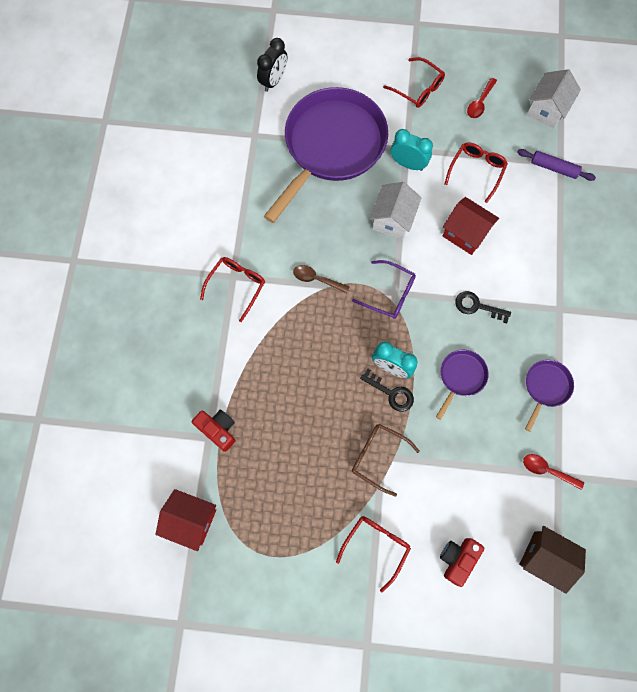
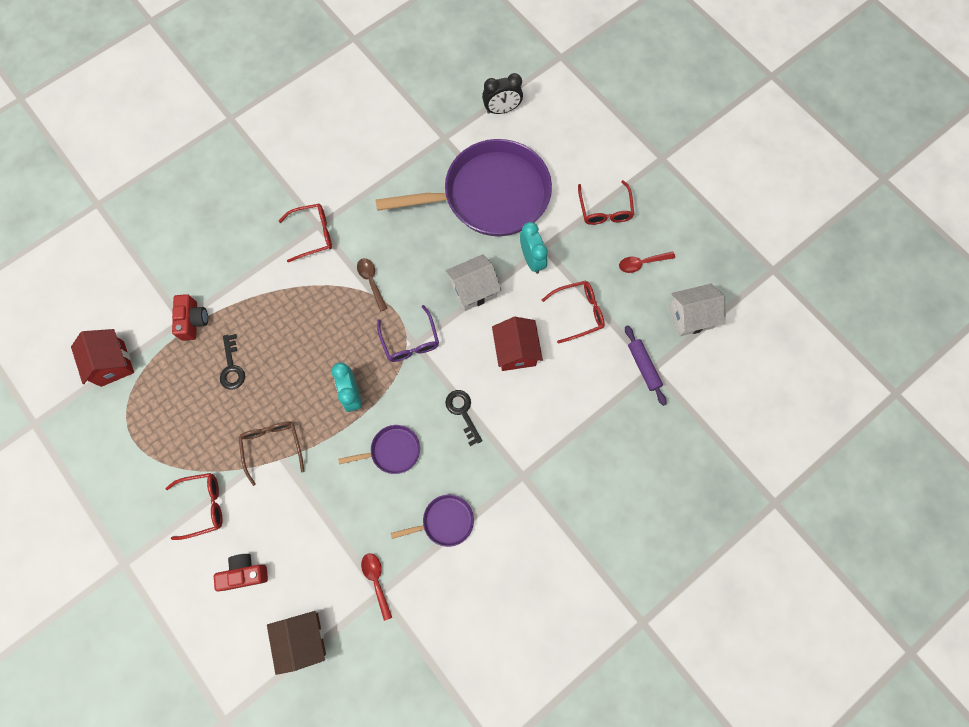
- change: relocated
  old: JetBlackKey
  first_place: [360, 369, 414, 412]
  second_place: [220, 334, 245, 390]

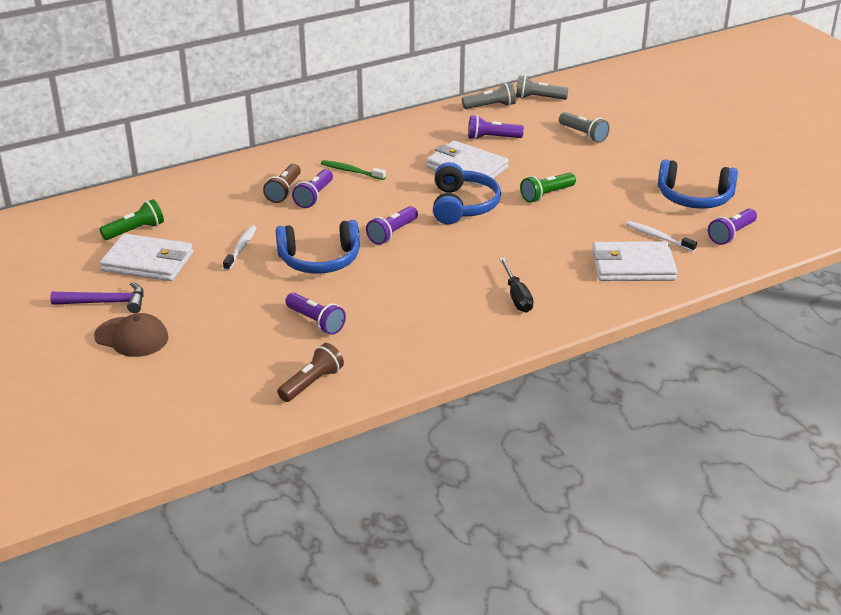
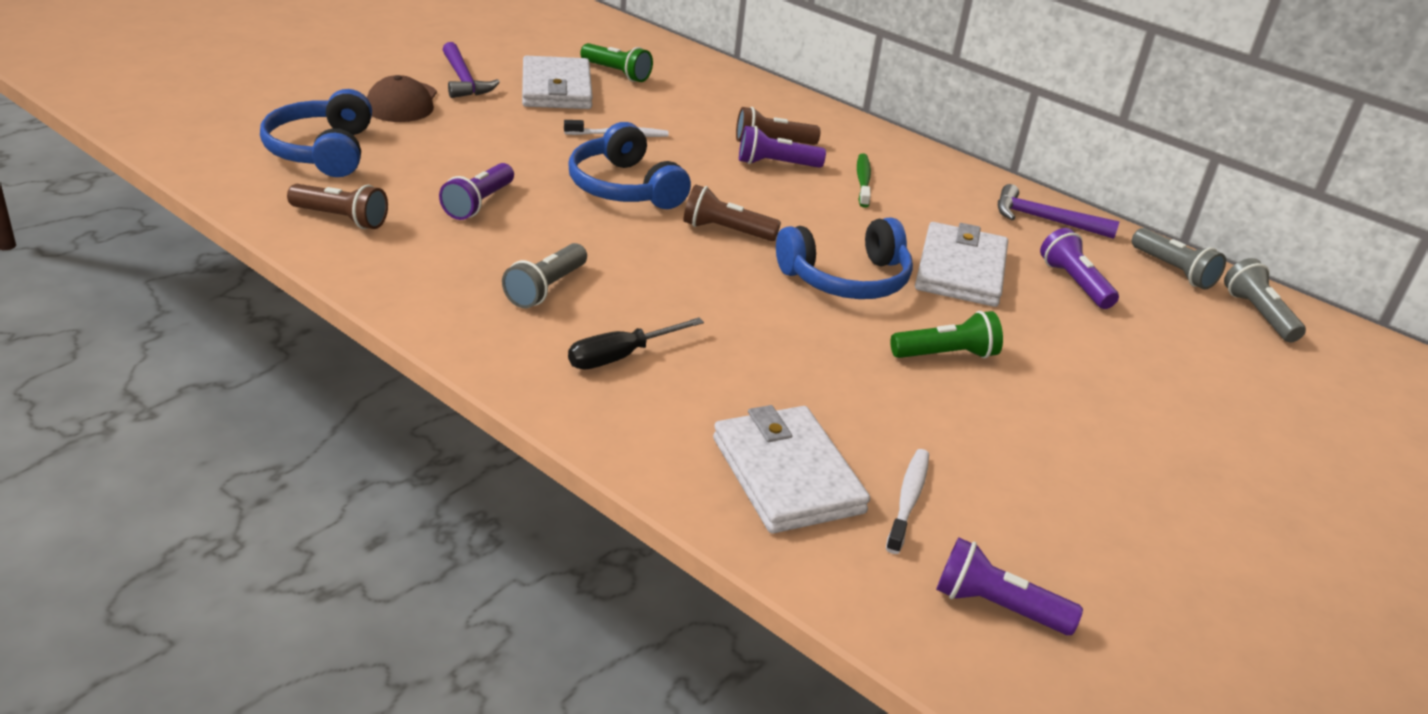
- change: colour
  old: PurplePocketTorch
  new: BrownPocketTorch
  first_place: [366, 206, 418, 245]
  second_place: [684, 185, 781, 241]
- change: spun
  old: EmeraldPocketTorch
  first_place: [520, 173, 576, 202]
  second_place: [890, 311, 1003, 358]
  degrees: 135
- change: relocated
  old: GreyPocketTorch
  first_place: [559, 112, 610, 143]
  second_place: [502, 243, 587, 308]
- change: relocated
  old: RoyalBlueHeadset
  first_place: [658, 160, 738, 209]
  second_place: [260, 89, 372, 177]
- change: appeared
  new: PurpleHammer
  second_place: [998, 184, 1120, 239]

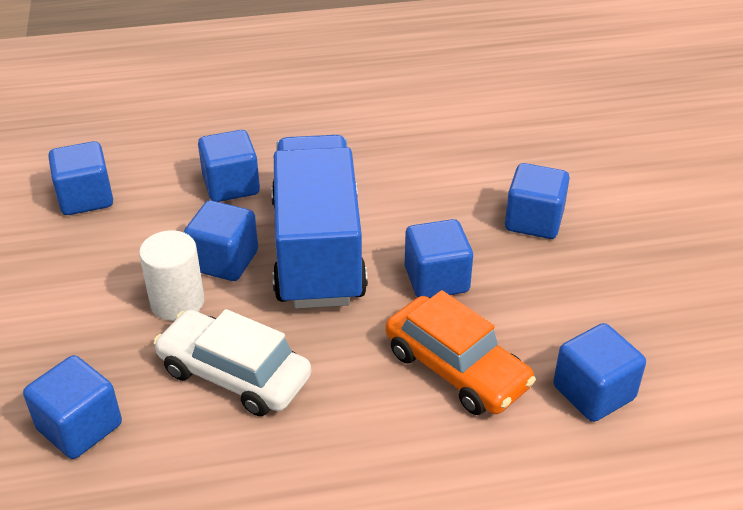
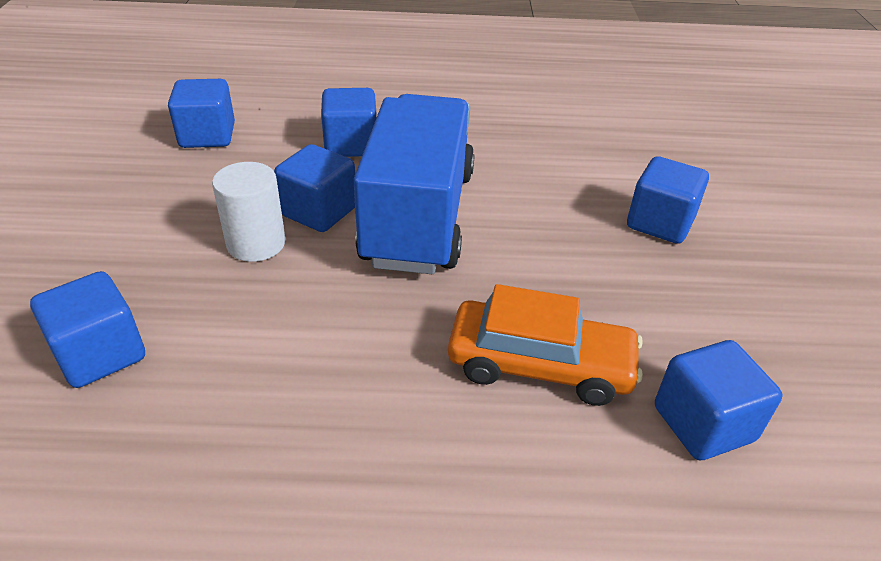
- change: missing
  old: SnowWhiteAutomobile
  first_place: [153, 309, 311, 416]
- change: spun
  old: OrangeAutomobile
  first_place: [386, 290, 536, 415]
  second_place: [448, 284, 643, 406]
  degrees: -45
- change: missing
  old: RoyalBlueCube
  first_place: [405, 219, 473, 298]

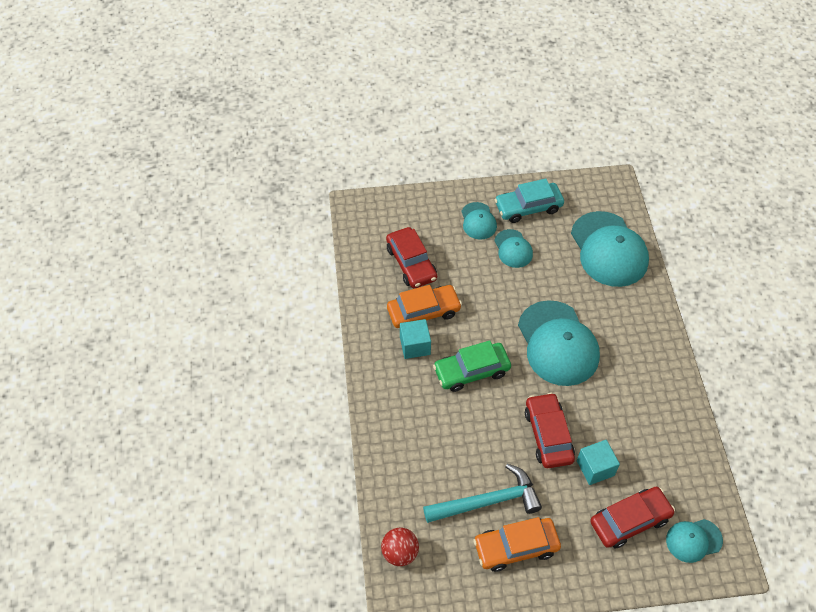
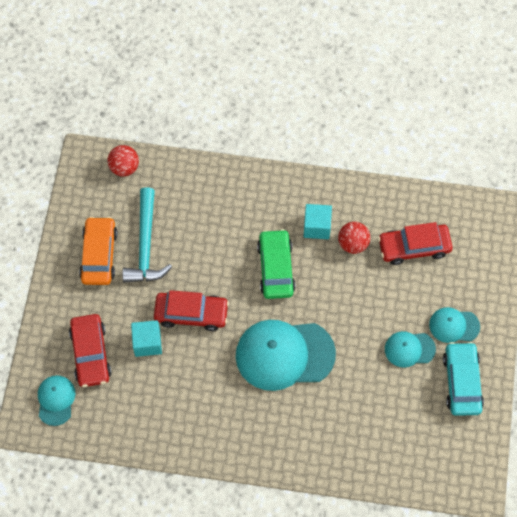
- change: exchanged
  old: OrangeAutomobile
  new: ScarletSphere
  first_place: [387, 285, 462, 328]
  second_place: [338, 222, 371, 254]
- change: missing
  old: TealPeakedCap
  first_place: [571, 211, 649, 287]

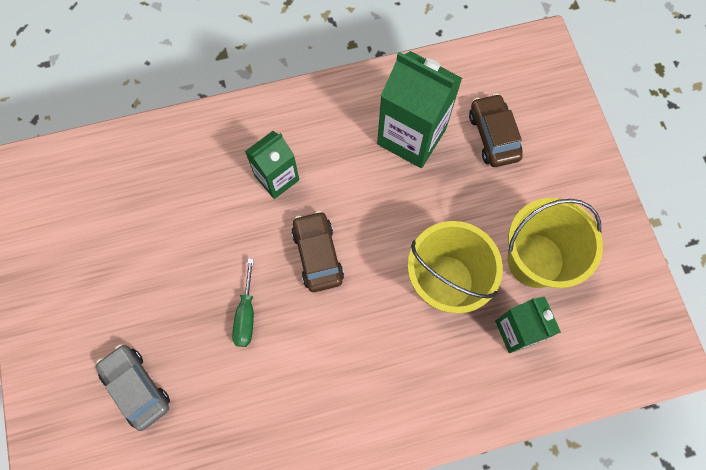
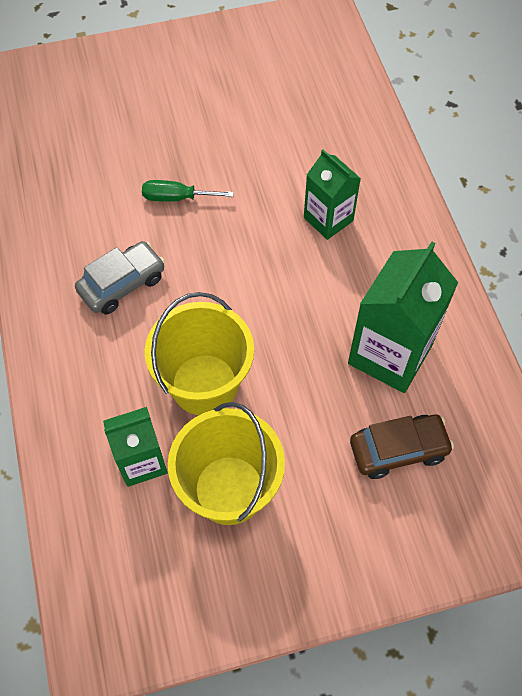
- change: relocated
  old: GreyAutomobile
  first_place: [96, 344, 170, 431]
  second_place: [75, 241, 165, 315]
- change: missing
  old: BrownAutomobile
  first_place: [291, 211, 344, 292]

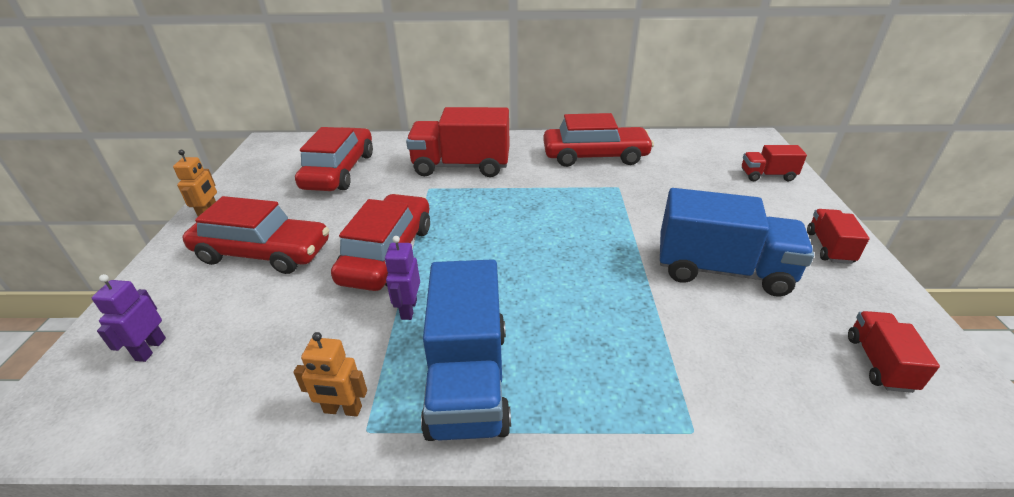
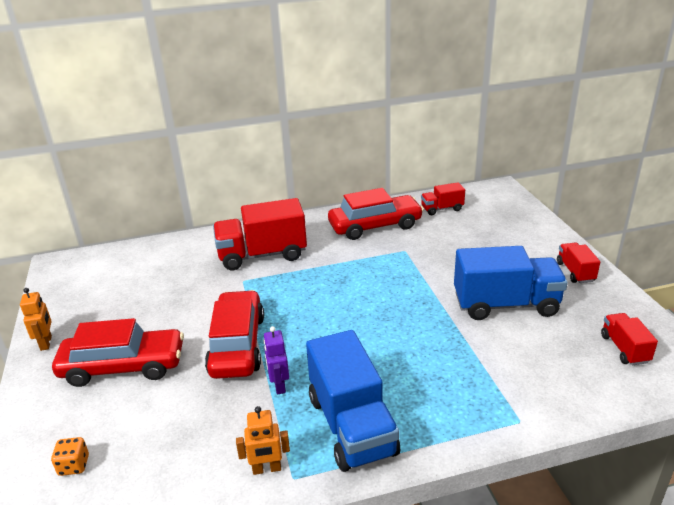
- change: exchanged
  old: PurpleRobotFigure
  new: OrangeGameDie
  first_place: [92, 274, 166, 362]
  second_place: [51, 437, 89, 476]
- change: missing
  old: ScarletAutomobile
  first_place: [295, 127, 373, 191]
- change: relocated
  old: ScarletLorry
  first_place: [742, 145, 807, 181]
  second_place: [421, 182, 465, 215]

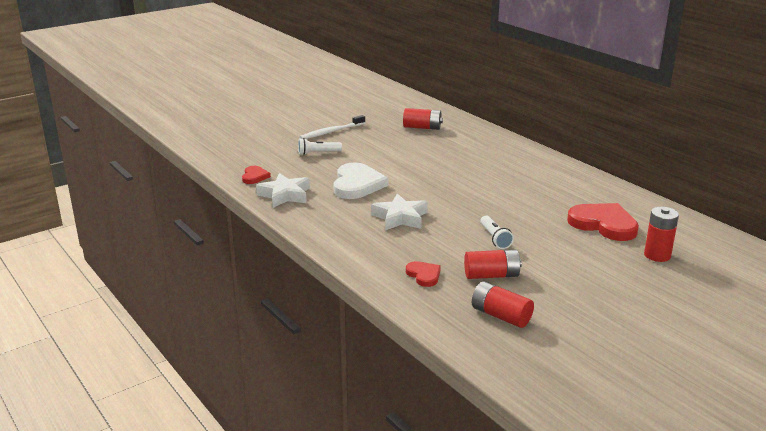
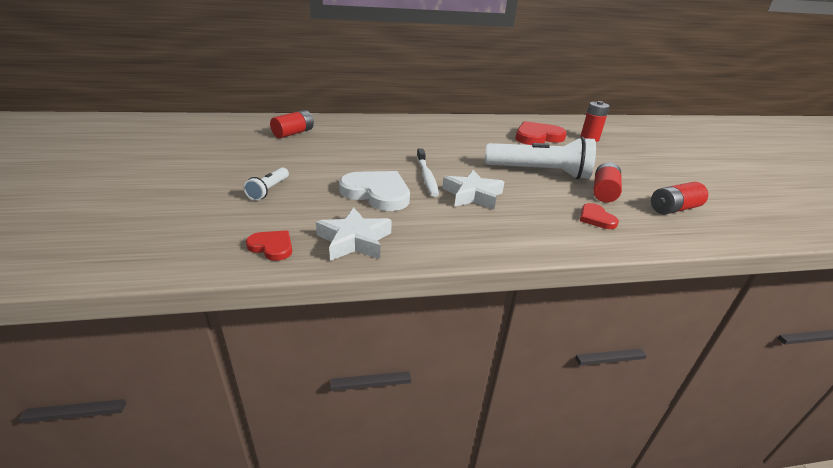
- change: relocated
  old: SnowWhiteDentalBrush
  first_place: [300, 115, 365, 139]
  second_place: [417, 149, 439, 197]
- change: spun
  old: ScarletHeartShape
  first_place: [406, 261, 441, 287]
  second_place: [580, 203, 619, 229]
  degrees: -105
- change: size
  old: SnowWhitePocketTorch
  first_place: [480, 216, 514, 249]
  second_place: [485, 137, 596, 180]
  factor: 2.14

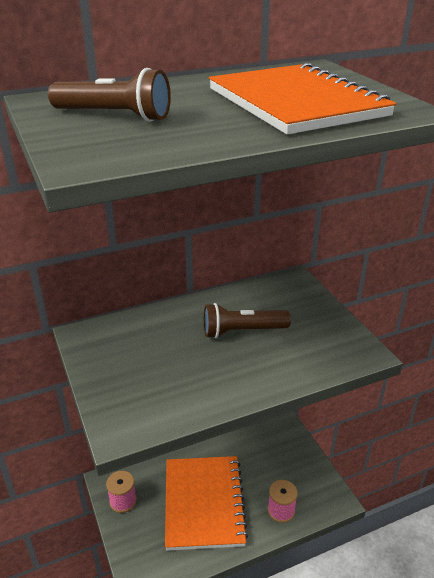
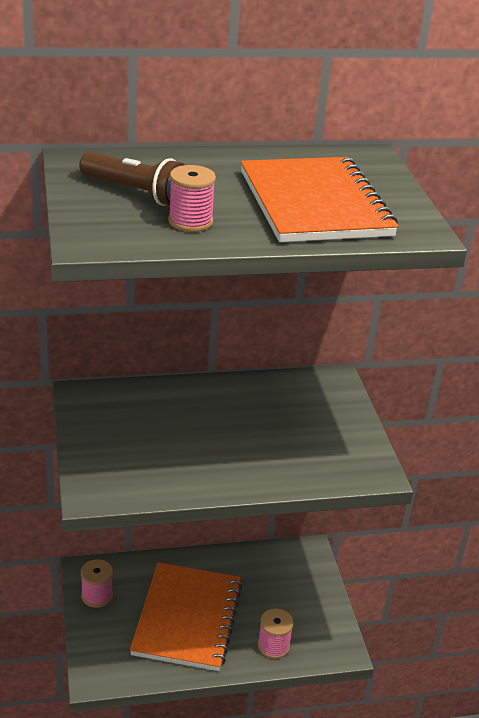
- change: missing
  old: BrownPocketTorch
  first_place: [204, 303, 291, 338]
- change: appeared
  new: PinkSpool
  second_place: [168, 165, 216, 232]

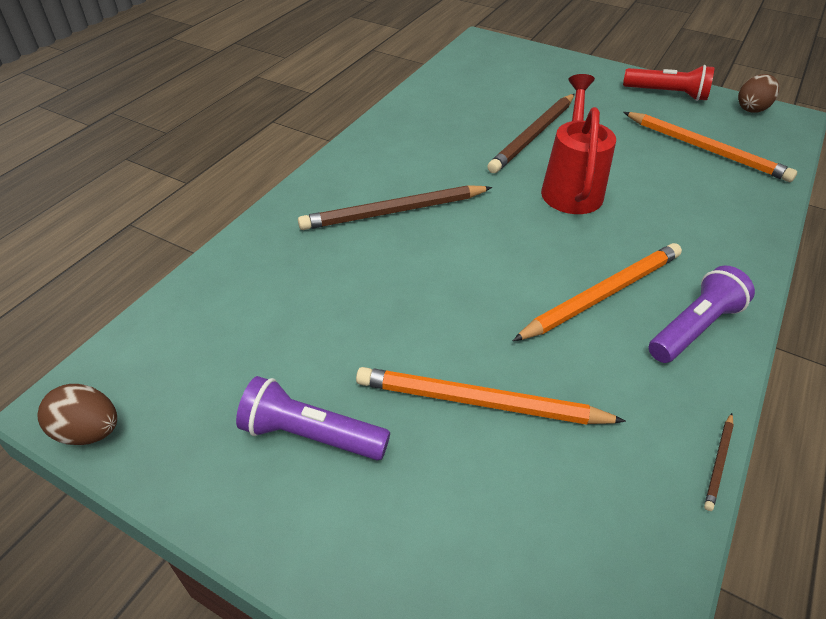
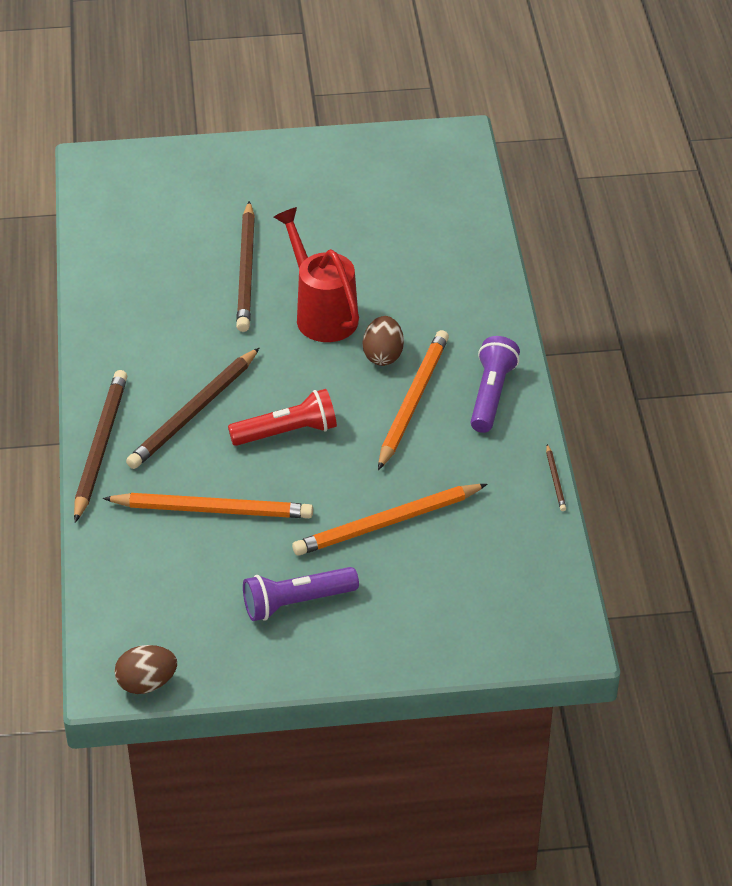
- change: relocated
  old: ScarletPocketTorch
  first_place: [623, 65, 714, 101]
  second_place: [228, 389, 337, 446]
- change: relocated
  old: OrangeWoodenPencil
  first_place: [623, 112, 797, 182]
  second_place: [103, 493, 313, 518]
- change: relocated
  old: BrownEgg
  first_place: [738, 74, 779, 113]
  second_place: [363, 316, 404, 366]
- change: appeared
  new: BrownWoodenPencil
  second_place: [74, 370, 128, 523]

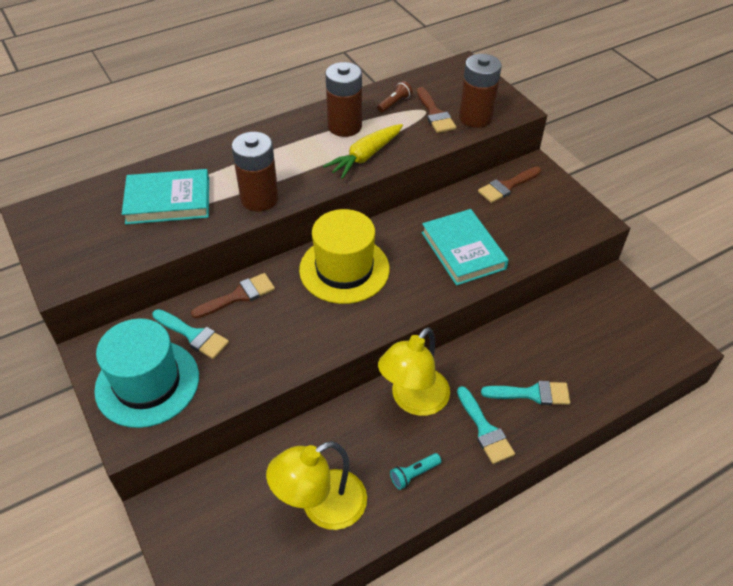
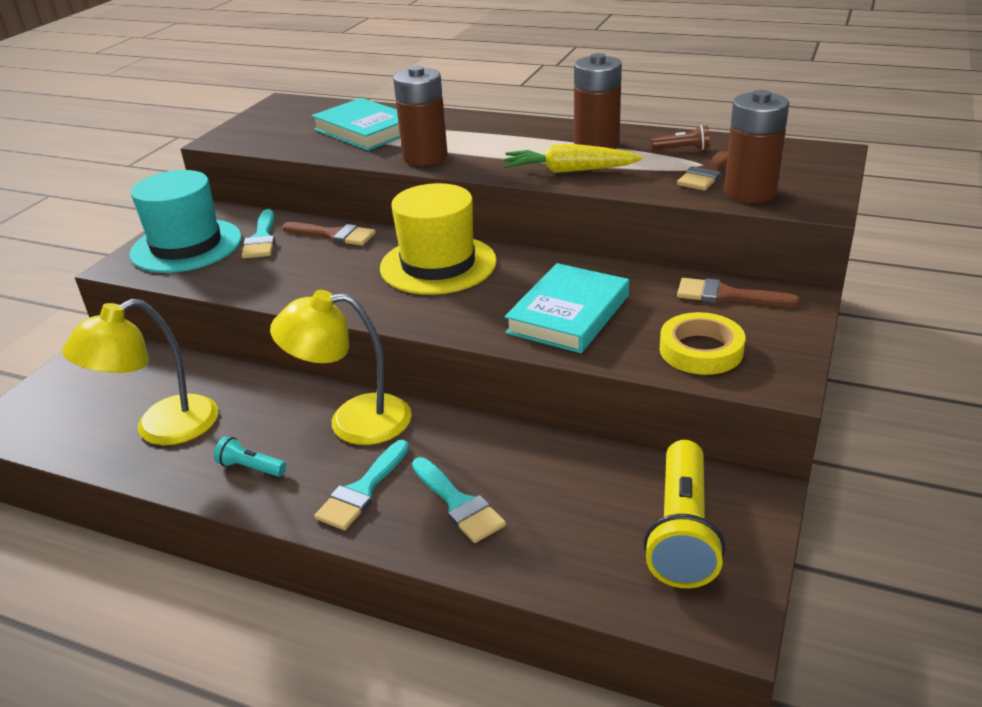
- change: spun
  old: YellowDeskLamp
  first_place: [266, 441, 367, 530]
  second_place: [62, 299, 219, 445]
  degrees: -60
- change: appeared
  new: YellowPocketTorch
  second_place: [644, 440, 725, 588]
- change: appeared
  new: YellowTape
  second_place: [660, 312, 745, 375]

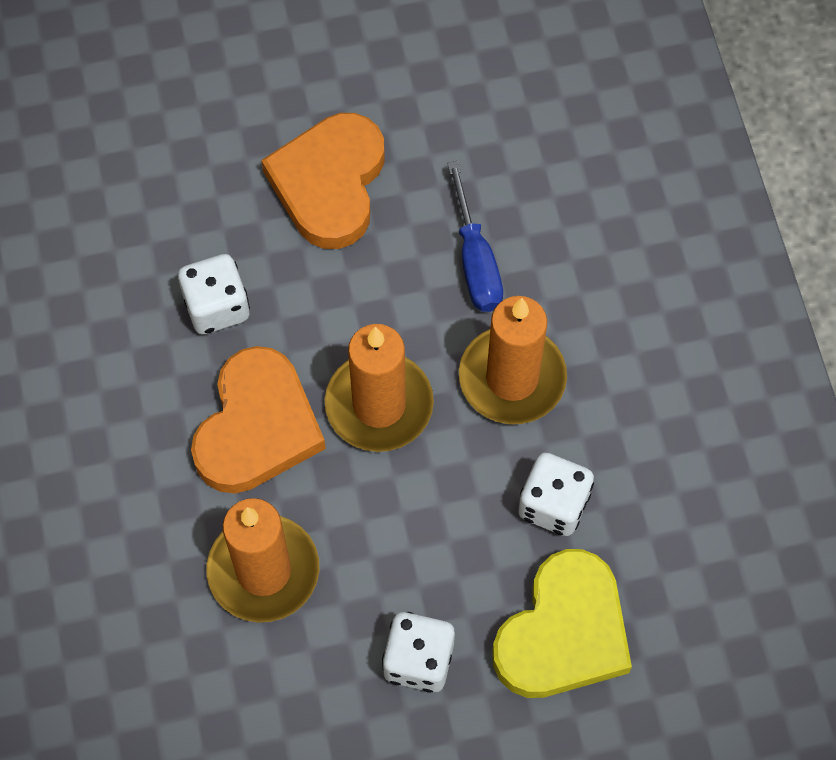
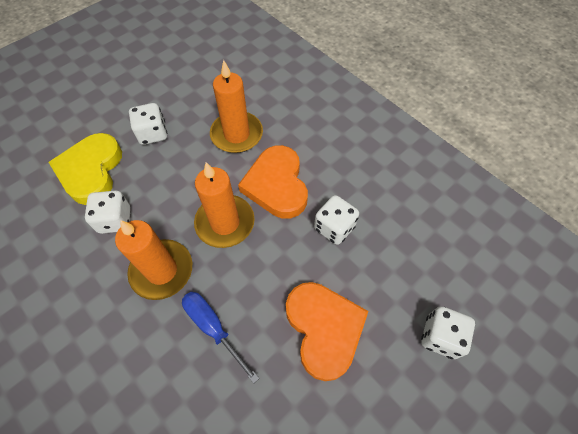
- change: appeared
  new: SnowWhiteGameDie
  second_place: [421, 306, 475, 359]

